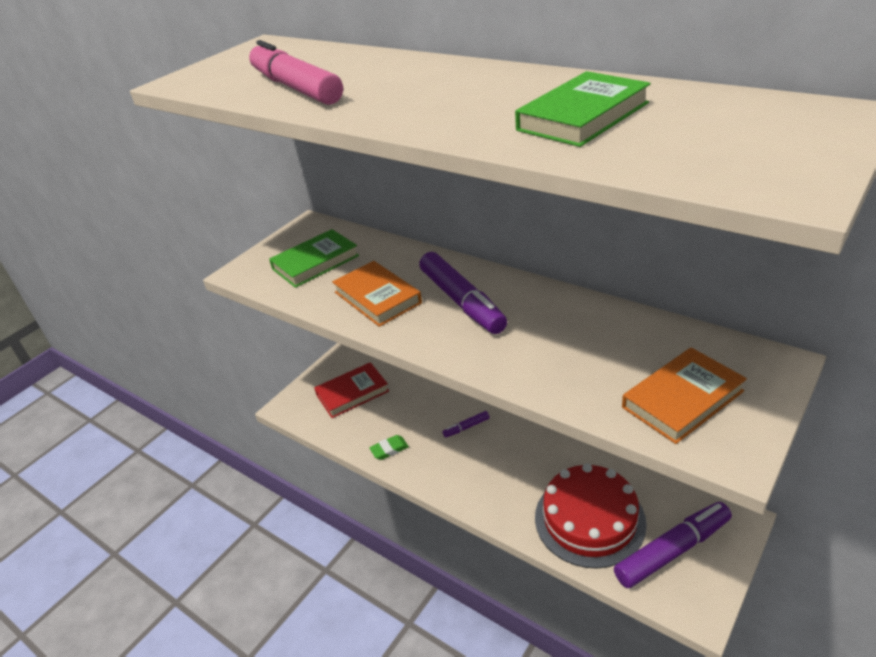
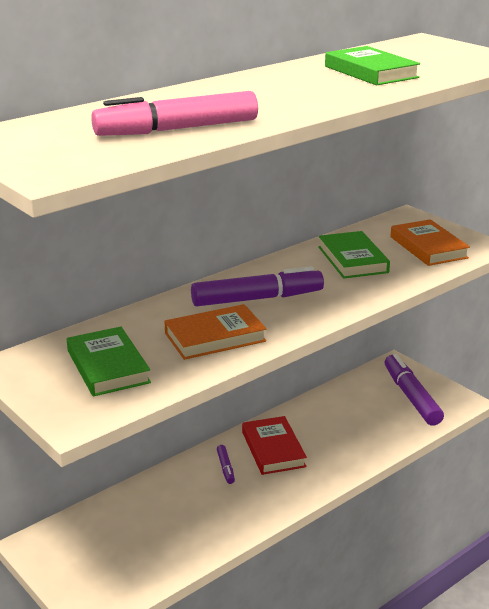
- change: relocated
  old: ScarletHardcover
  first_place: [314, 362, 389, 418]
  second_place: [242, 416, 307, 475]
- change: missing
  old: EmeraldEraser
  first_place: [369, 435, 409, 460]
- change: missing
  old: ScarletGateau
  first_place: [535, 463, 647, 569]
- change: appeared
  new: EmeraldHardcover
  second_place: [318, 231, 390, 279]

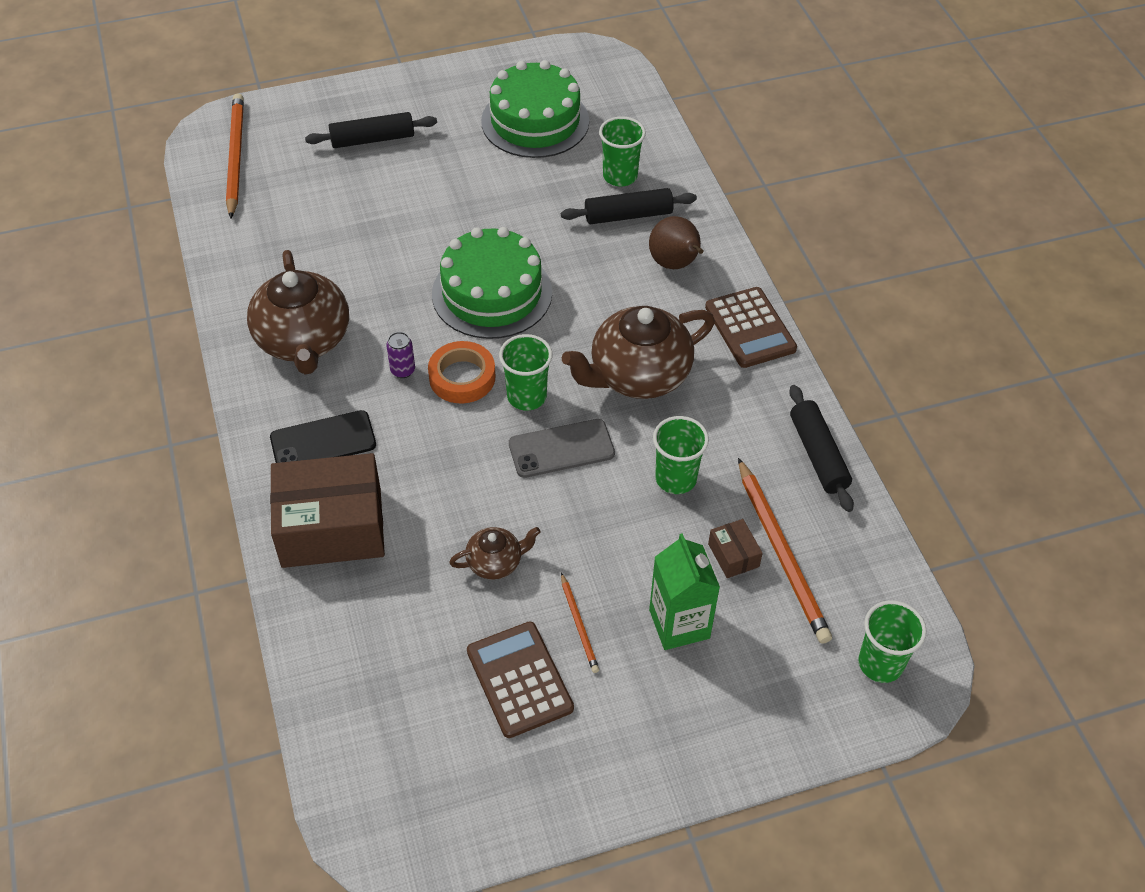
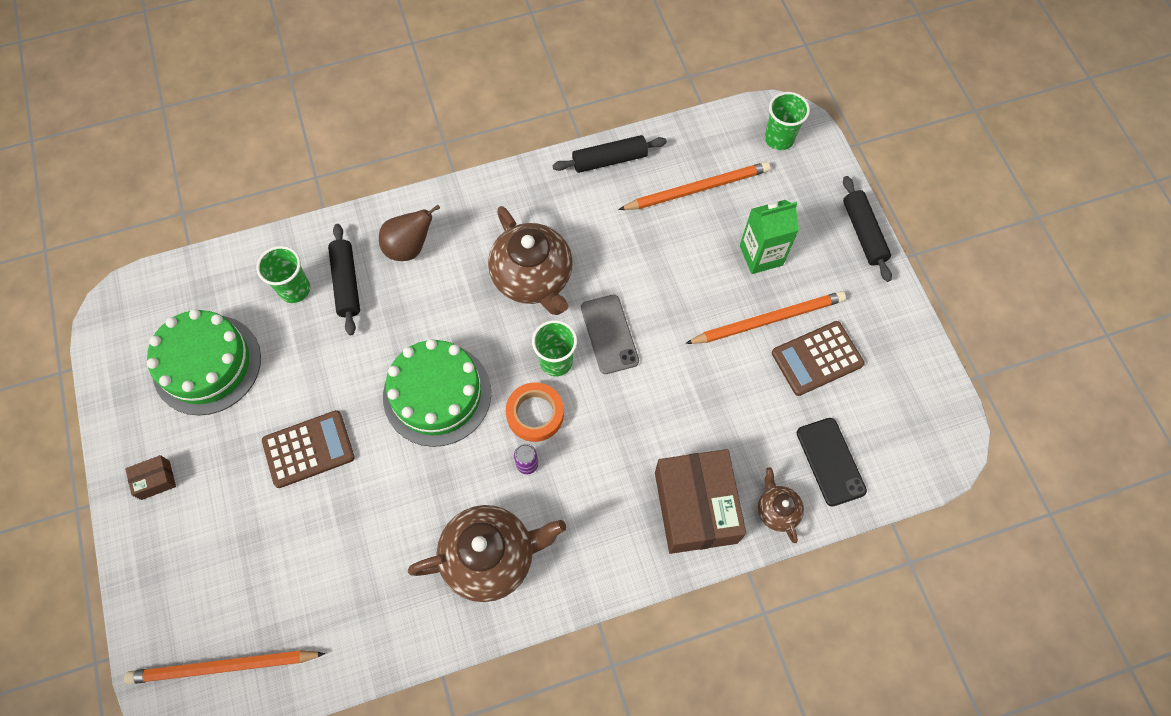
- change: relocated
  old: JetBlackSmartphone
  first_place: [270, 410, 376, 463]
  second_place: [797, 418, 867, 506]
- change: relocated
  old: JetBlackRollingPin
  first_place: [305, 112, 437, 148]
  second_place: [843, 176, 892, 282]
- change: relocated
  old: BrownTeaPot
  first_place: [449, 527, 541, 580]
  second_place: [758, 467, 804, 543]
- change: size
  old: OrangeWoodenPencil
  first_place: [561, 573, 599, 673]
  second_place: [685, 291, 846, 344]
  factor: 1.99
- change: missing
  old: EmeraldTumbler
  first_place: [653, 416, 709, 494]
- change: relocated
  old: BrownPocketCalculator
  first_place: [705, 287, 797, 368]
  second_place: [262, 410, 355, 488]
- change: relocated
  old: BrownParcel
  first_place: [708, 519, 763, 578]
  second_place: [125, 455, 176, 500]

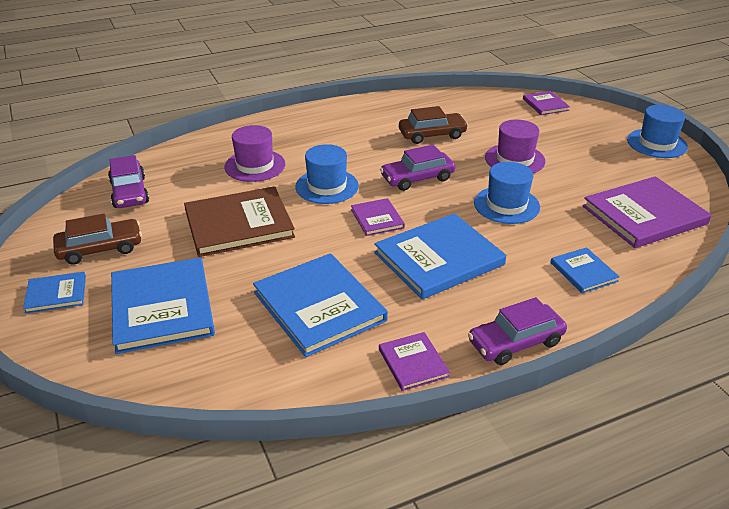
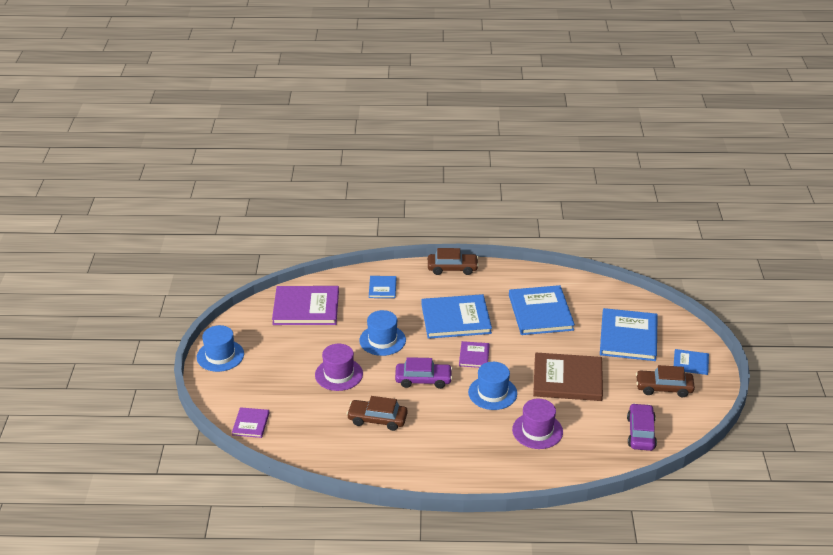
- change: missing
  old: PurpleHardcover
  first_place: [379, 332, 450, 391]
- change: colour
  old: PurpleAutomobile
  new: BrownAutomobile
  first_place: [468, 297, 567, 365]
  second_place: [428, 248, 479, 275]

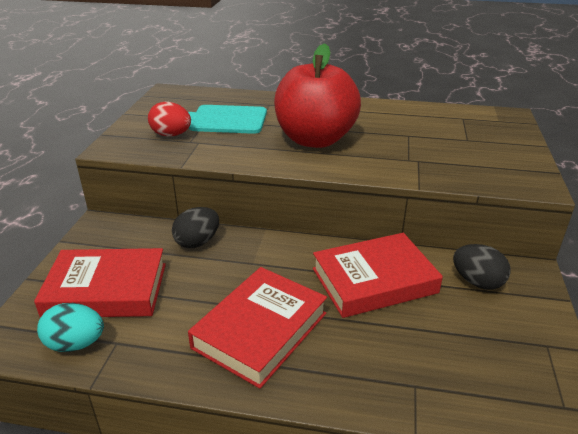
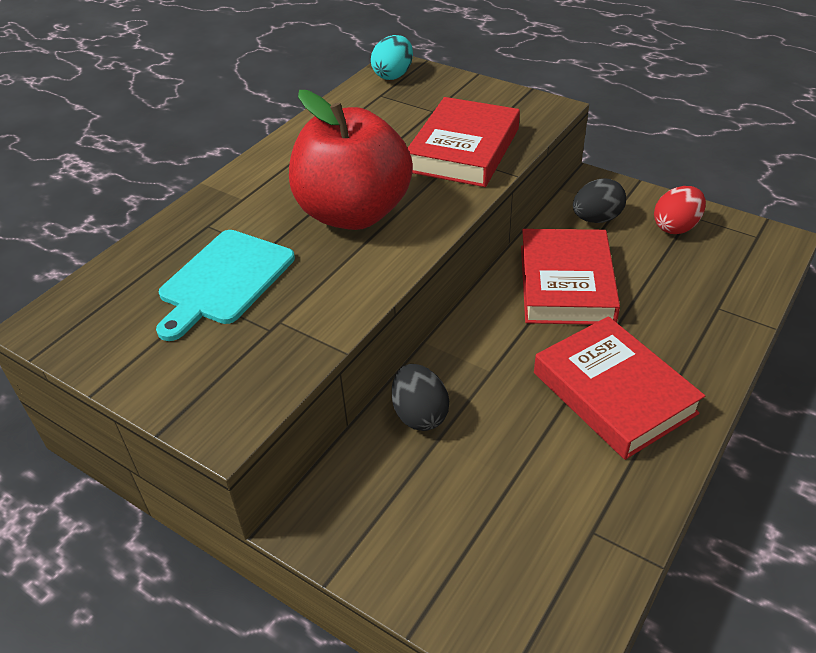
- change: relocated
  old: ScarletHardcover
  first_place: [34, 248, 166, 318]
  second_place: [408, 97, 520, 187]
- change: relocated
  old: TealEgg
  first_place: [37, 303, 104, 352]
  second_place: [371, 35, 413, 80]
- change: relocated
  old: ScarletEgg
  first_place: [148, 102, 191, 136]
  second_place: [654, 186, 706, 234]

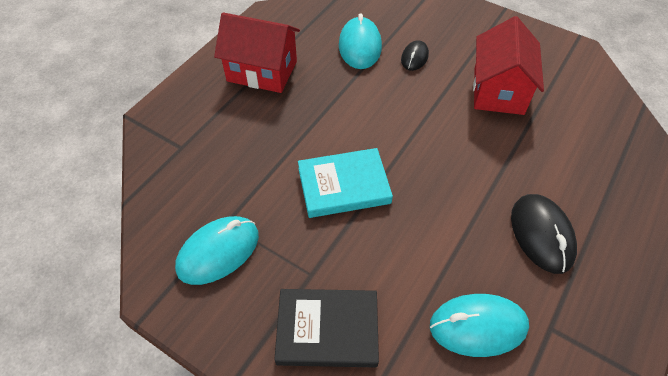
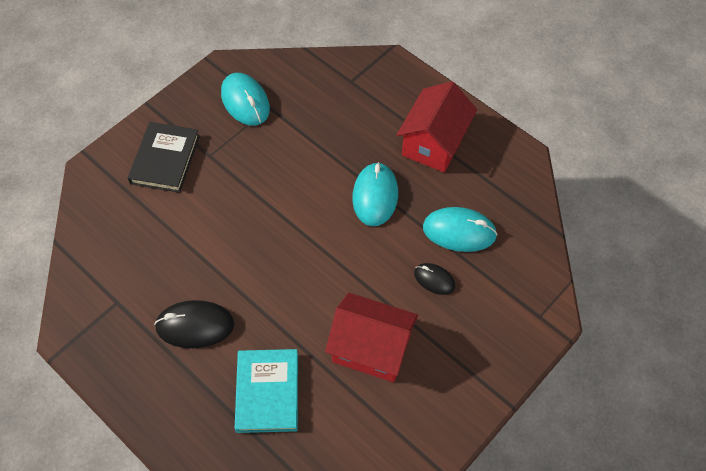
- change: relocated
  old: TealHardcover
  first_place: [298, 148, 393, 218]
  second_place: [235, 349, 298, 433]
- change: relocated
  old: TealPcMouse
  first_place: [430, 294, 529, 357]
  second_place: [352, 162, 398, 226]

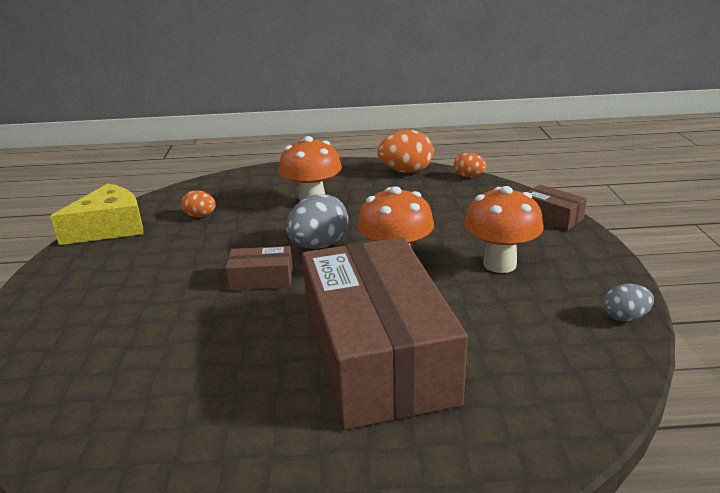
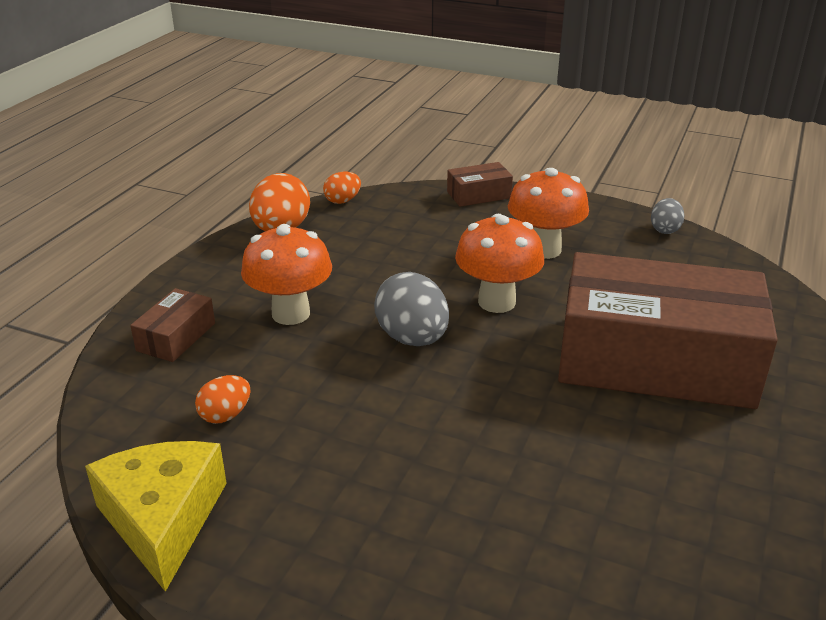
- change: relocated
  old: BrownParcel
  first_place: [226, 246, 293, 291]
  second_place: [130, 288, 215, 362]

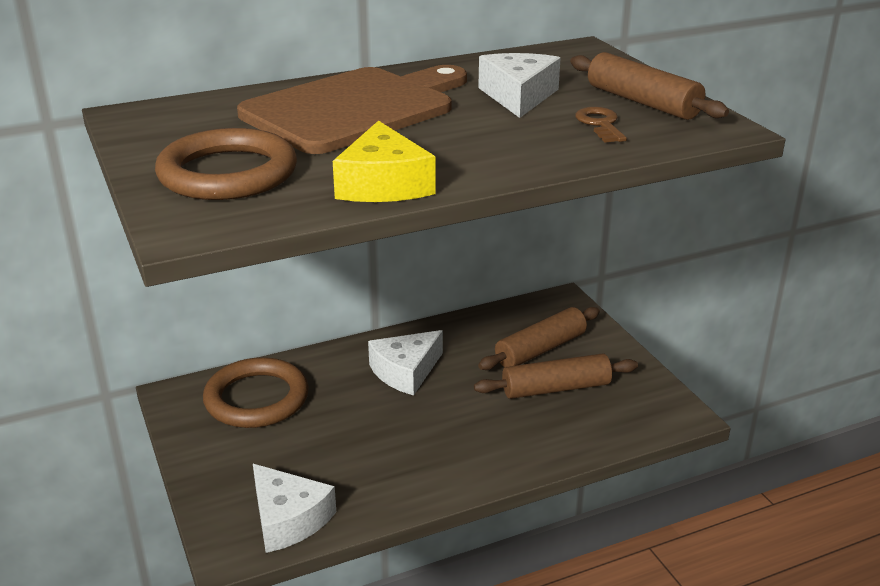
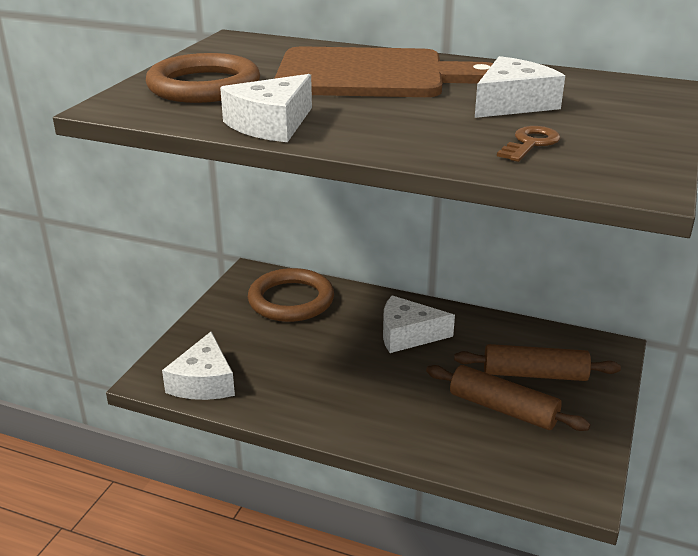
- change: colour
  old: YellowPieceOfCheese
  new: SnowWhitePieceOfCheese
  first_place: [333, 121, 436, 202]
  second_place: [220, 74, 312, 142]
- change: missing
  old: BrownRollingPin
  first_place: [570, 52, 729, 120]

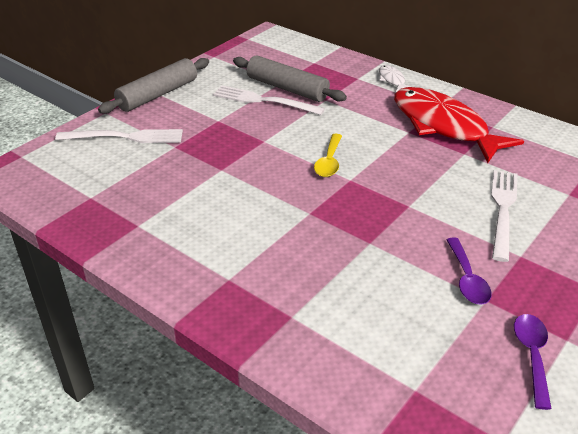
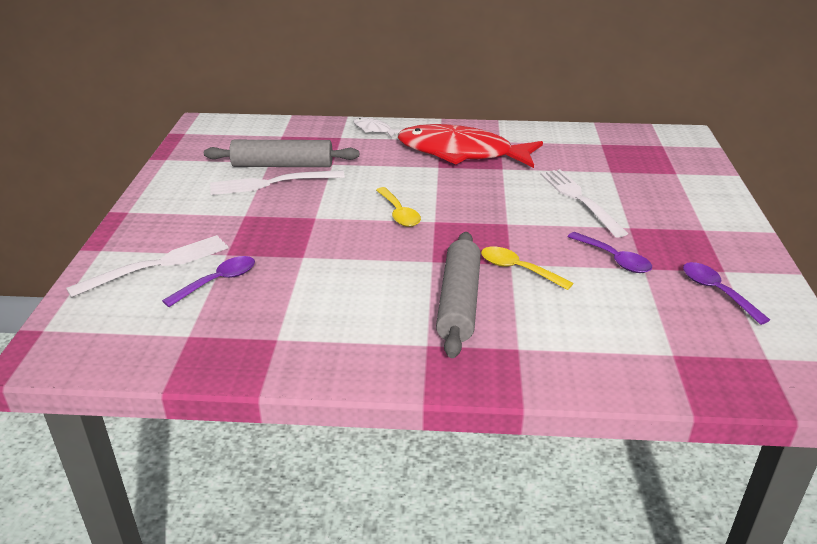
- change: relocated
  old: GreyRollingPin
  first_place: [98, 58, 209, 114]
  second_place: [436, 232, 481, 358]
- change: appeared
  new: PurpleTablespoon
  second_place: [162, 256, 255, 307]
- change: appeared
  new: YellowTablespoon
  second_place: [481, 247, 573, 290]

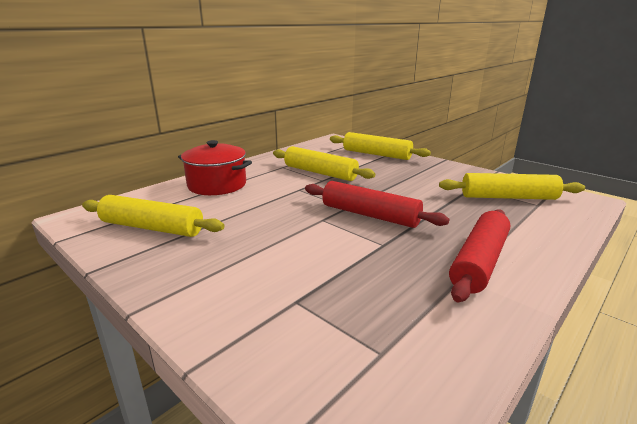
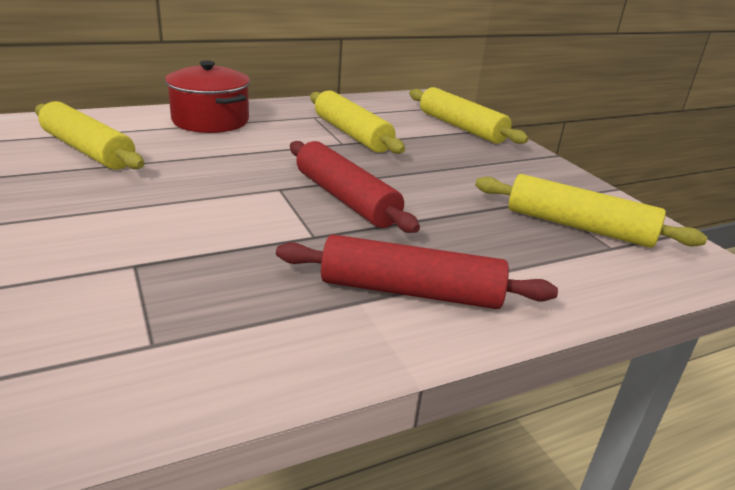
- change: spun
  old: ScarletRollingPin
  first_place: [449, 209, 510, 303]
  second_place: [276, 234, 558, 309]
  degrees: 45

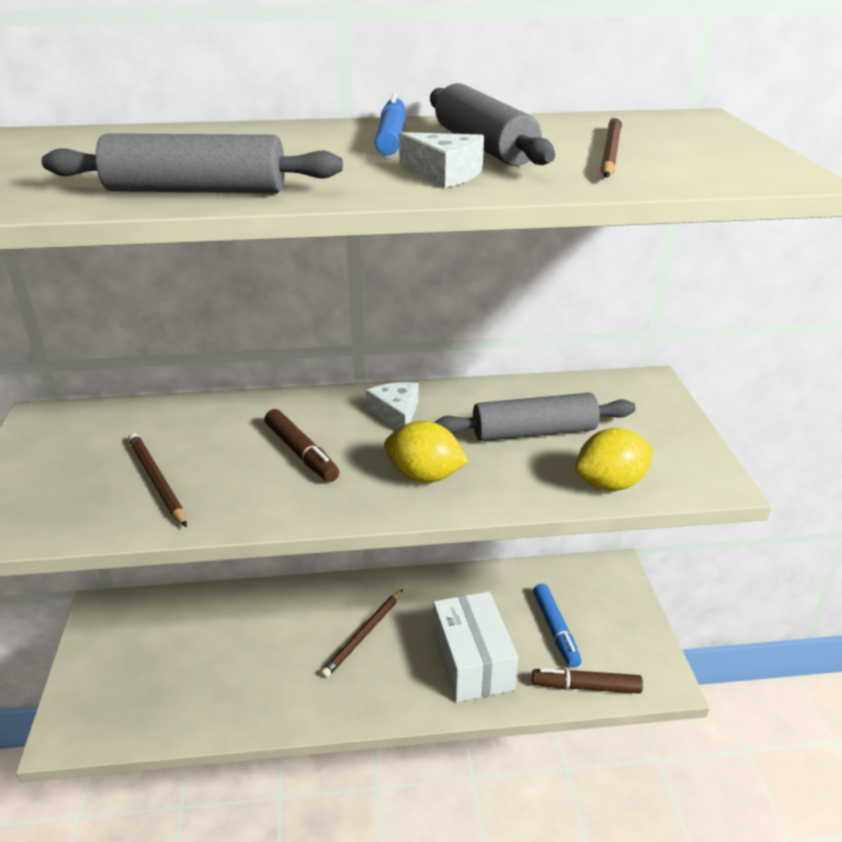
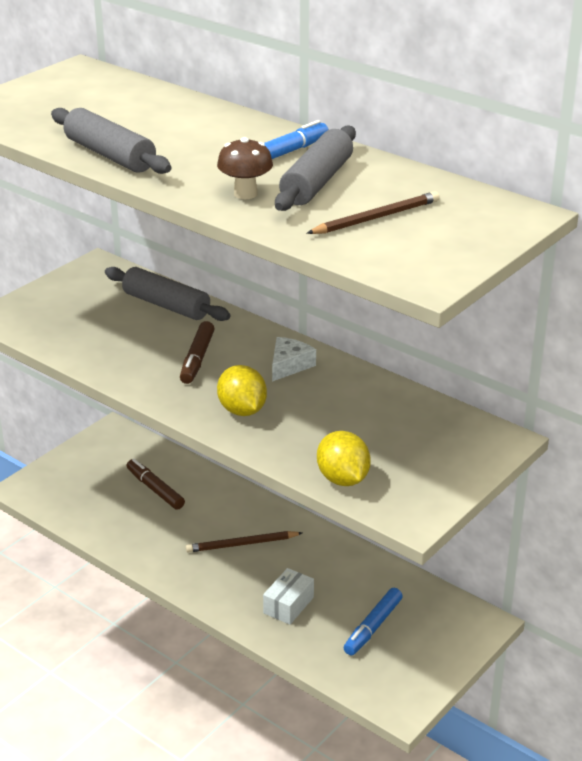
- change: missing
  old: BrownWoodenPencil
  first_place: [128, 433, 187, 527]
- change: exchanged
  old: SnowWhitePieceOfCheese
  new: BrownFungus
  first_place: [399, 132, 484, 188]
  second_place: [217, 137, 273, 199]
- change: size
  old: SnowWhiteParcel
  first_place: [433, 591, 518, 702]
  second_place: [263, 568, 314, 625]
  factor: 0.58
- change: relocated
  old: GreyRollingPin
  first_place: [434, 393, 636, 441]
  second_place: [105, 267, 230, 321]
- change: relocated
  old: BrownMarkerPen
  first_place: [532, 668, 643, 694]
  second_place: [127, 459, 185, 510]
- change: spun
  old: YellowCitrusFruit
  first_place: [575, 428, 653, 491]
  second_place: [317, 431, 371, 486]
  degrees: 45

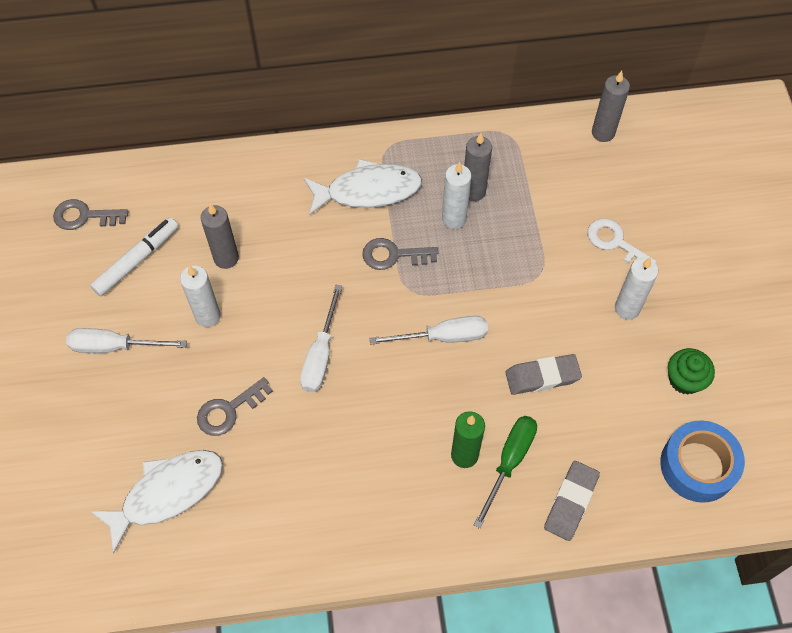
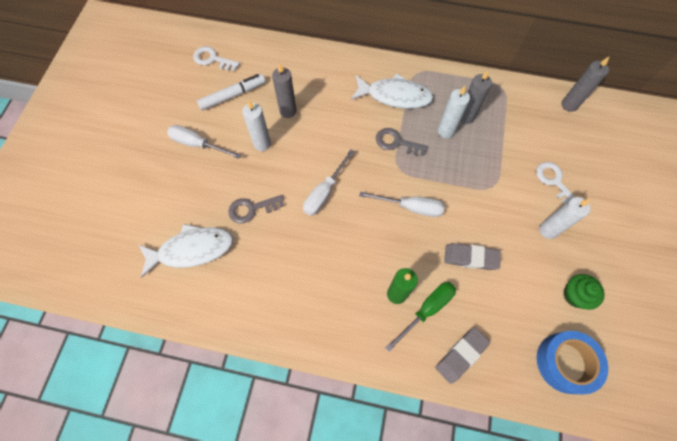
- change: colour
  old: GreyKey
  new: SnowWhiteKey
  first_place: [53, 199, 129, 230]
  second_place: [193, 46, 240, 71]

